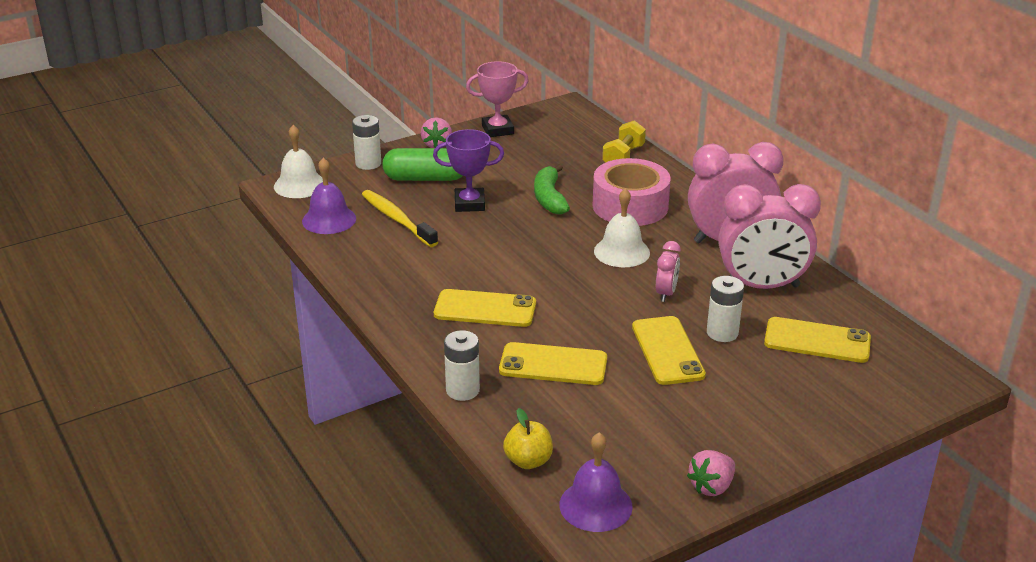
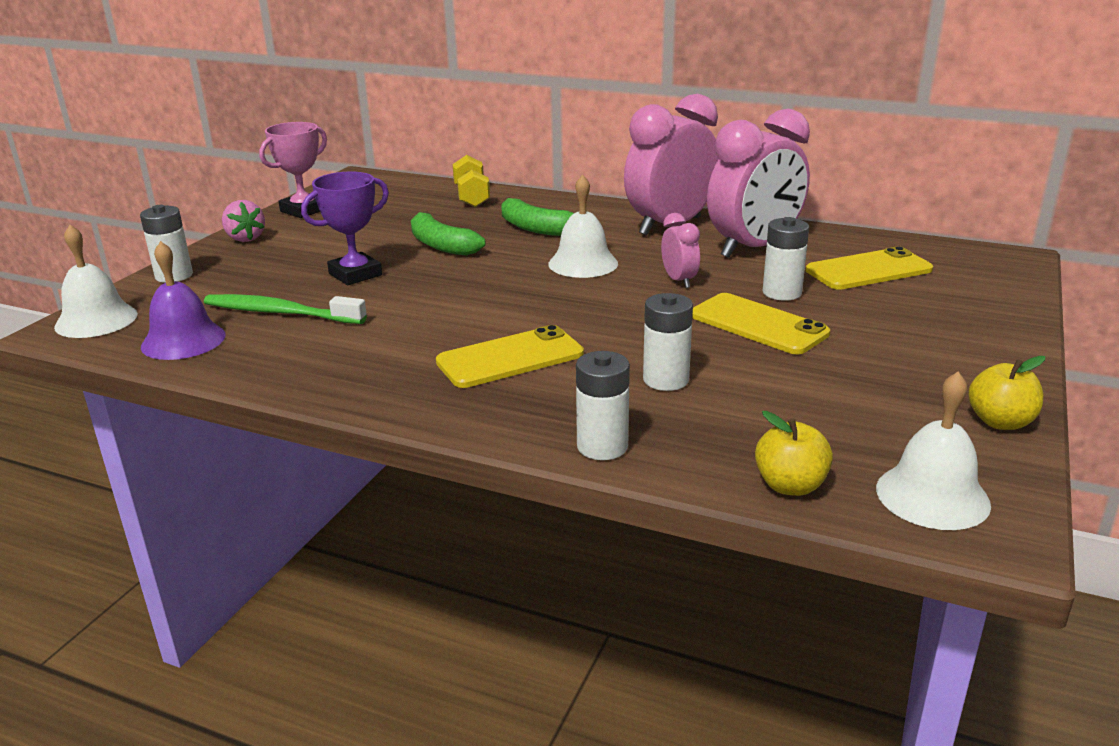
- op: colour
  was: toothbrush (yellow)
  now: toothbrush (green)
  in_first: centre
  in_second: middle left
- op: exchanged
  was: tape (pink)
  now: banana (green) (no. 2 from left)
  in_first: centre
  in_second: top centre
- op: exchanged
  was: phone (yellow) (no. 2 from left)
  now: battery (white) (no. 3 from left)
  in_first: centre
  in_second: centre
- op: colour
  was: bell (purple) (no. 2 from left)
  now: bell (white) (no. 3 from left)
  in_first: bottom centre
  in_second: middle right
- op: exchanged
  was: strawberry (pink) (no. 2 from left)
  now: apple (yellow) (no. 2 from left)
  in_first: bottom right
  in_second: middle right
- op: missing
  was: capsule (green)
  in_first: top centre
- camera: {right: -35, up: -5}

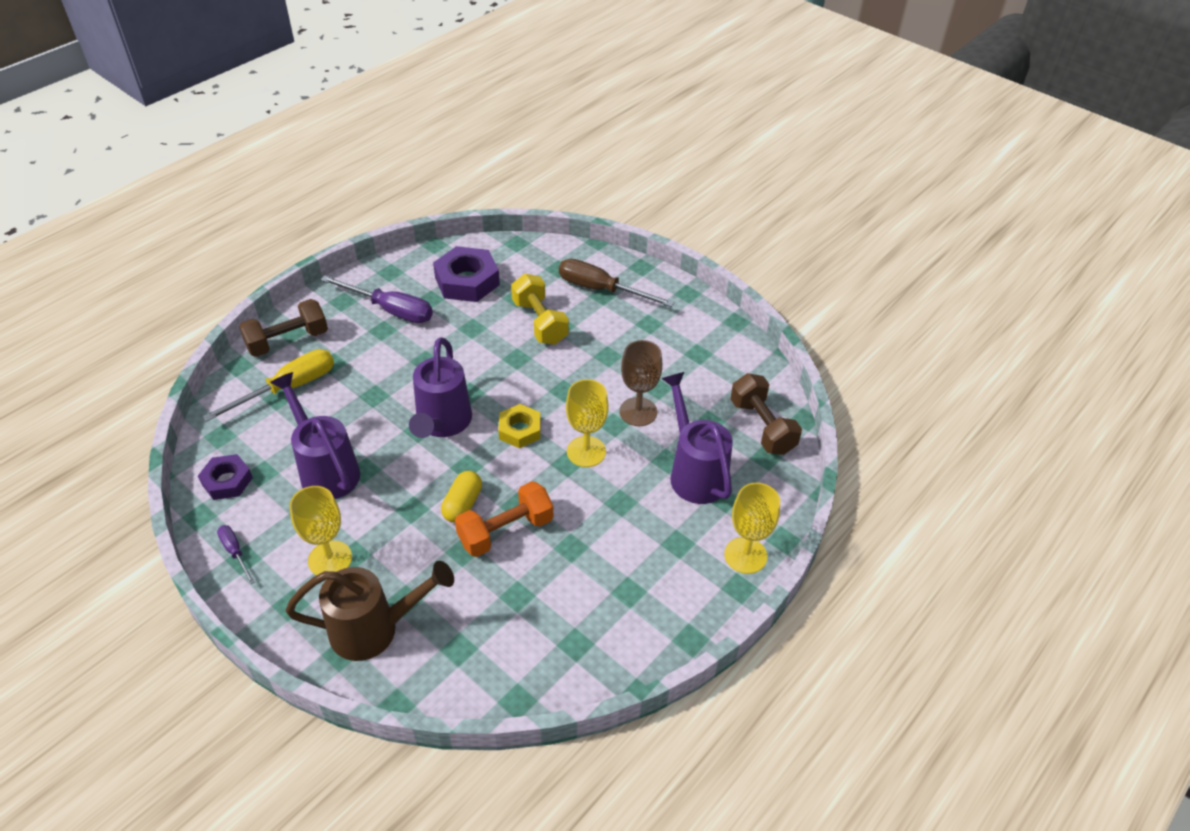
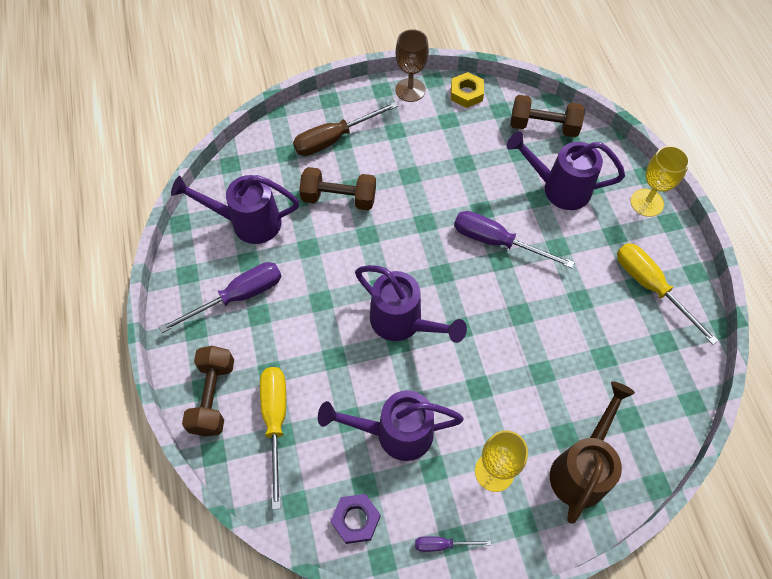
- op: exchanged
  was: nut (purple) (no. 2 from left)
  now: watering can (purple) (no. 1 from left)
  in_first: top centre
  in_second: middle left
- op: colour
  was: dumbbell (yellow)
  now: dumbbell (brown) (no. 2 from left)
  in_first: centre
  in_second: top centre
- op: relocated
  was: goblet (brown)
  in_first: centre
  in_second: top centre
- op: relocated
  was: nut (yellow)
  in_first: centre
  in_second: top centre
- op: exchanged
  was: goblet (yellow) (no. 2 from left)
  now: screwdriver (purple) (no. 3 from left)
  in_first: centre
  in_second: centre
- op: appeared
  now: screwdriver (yellow) (no. 2 from left)
  in_second: middle right
- op: missing
  was: capsule (yellow)
  in_first: centre
- op: missing
  was: dumbbell (orange)
  in_first: centre
- camera: {right: -55, up: 15}

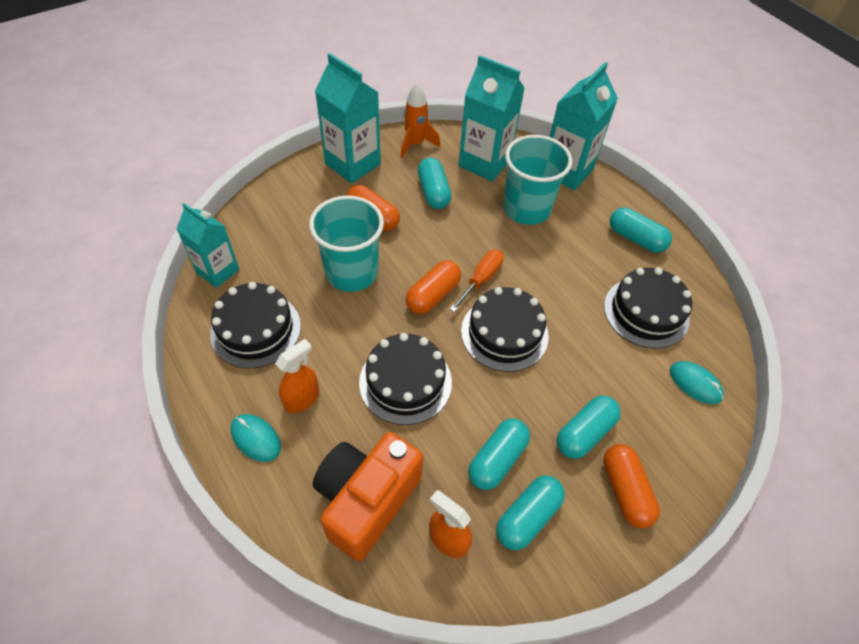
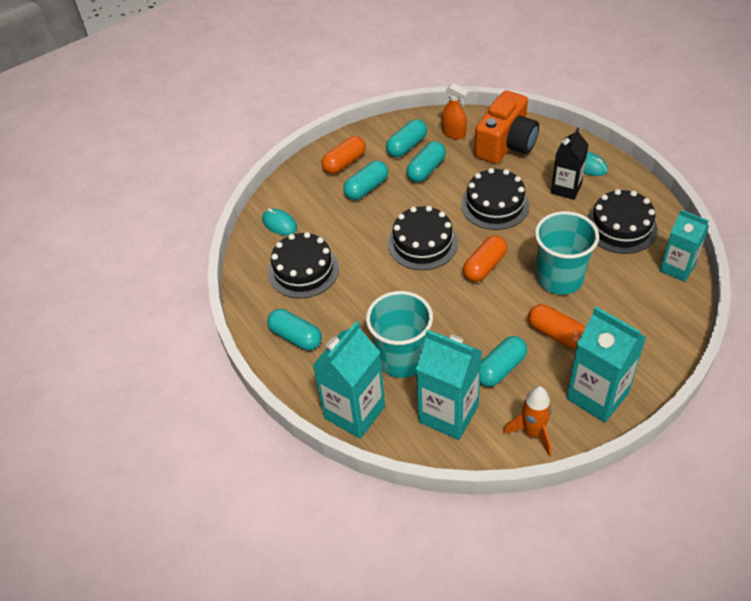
- op: spun
  was: capsule (orange) (no. 3 from left in the first image)
  in_first: bottom right
  in_second: top centre
  clockwise: 60
- op: spun
  was: capsule (turquoise) (no. 1 from left in the first image)
  in_first: top centre
  in_second: middle right
  clockwise: 60
- op: exchanged
  was: spray bottle (orange) (no. 1 from left)
  now: carton (black)
  in_first: centre
  in_second: top right
- op: missing
  was: screwdriver (orange)
  in_first: centre
- camera: {right: -175, up: -5}

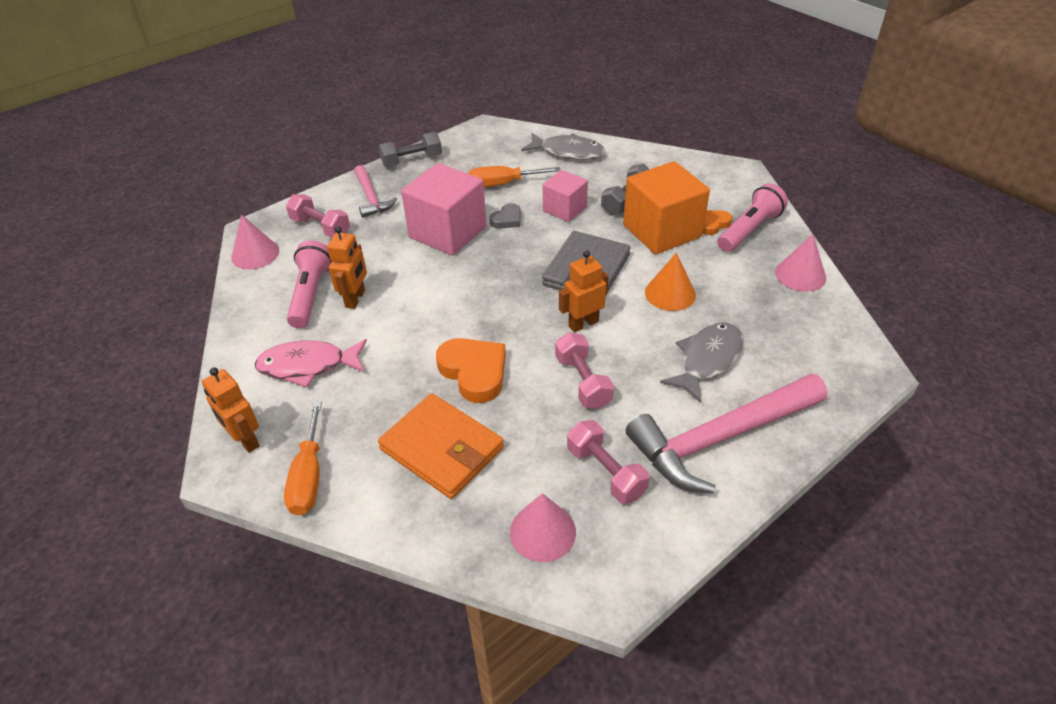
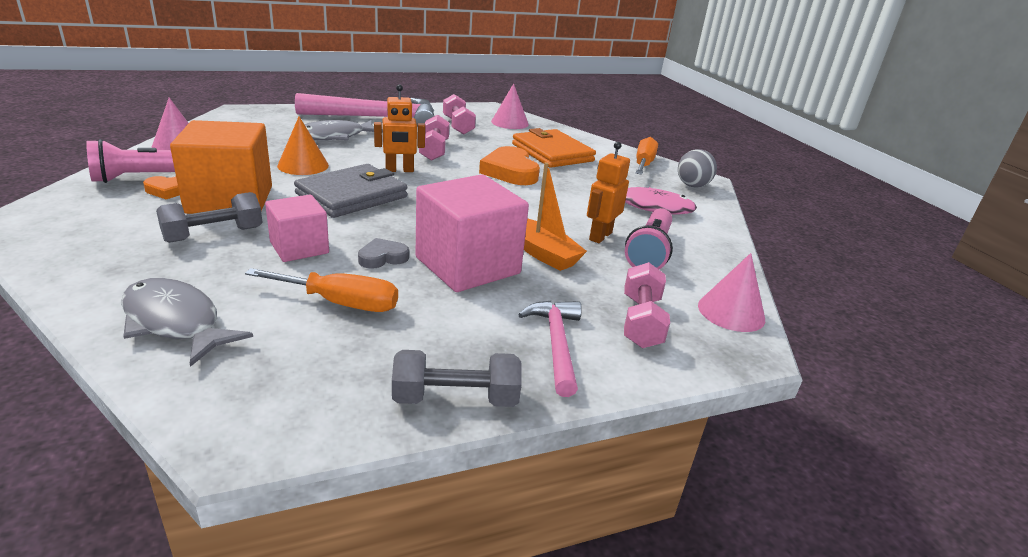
- op: appeared
  now: boat (orange)
  in_second: centre
- op: spun
  was: dumbbell (pink) (no. 1 from left in the first image)
  in_first: top left
  in_second: centre
  clockwise: 45
- op: exchanged
  was: robot (orange) (no. 1 from left)
  now: ball (grey)
  in_first: middle left
  in_second: top right
- camera: {right: -165, up: -15}

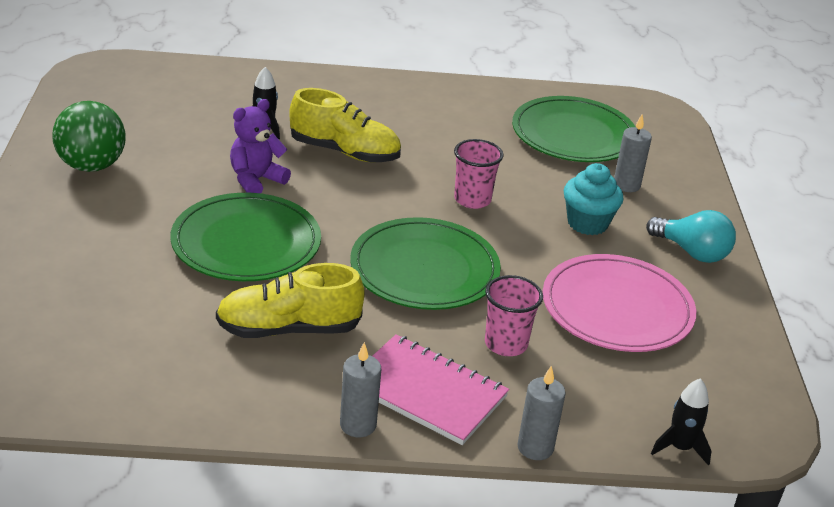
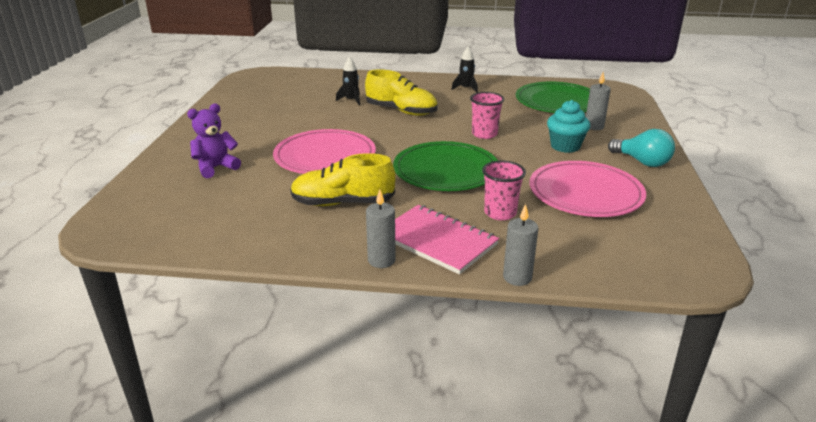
- op: relocated
  was: teddy bear (purple)
  in_first: top left
  in_second: middle left
- op: colour
  was: plate (green) (no. 1 from left)
  now: plate (pink) (no. 1 from left)
  in_first: middle left
  in_second: centre
- op: relocated
  was: rocket (black) (no. 2 from left)
  in_first: bottom right
  in_second: top centre
- op: missing
  was: ball (green)
  in_first: top left
- camera: {right: 10, up: -5}

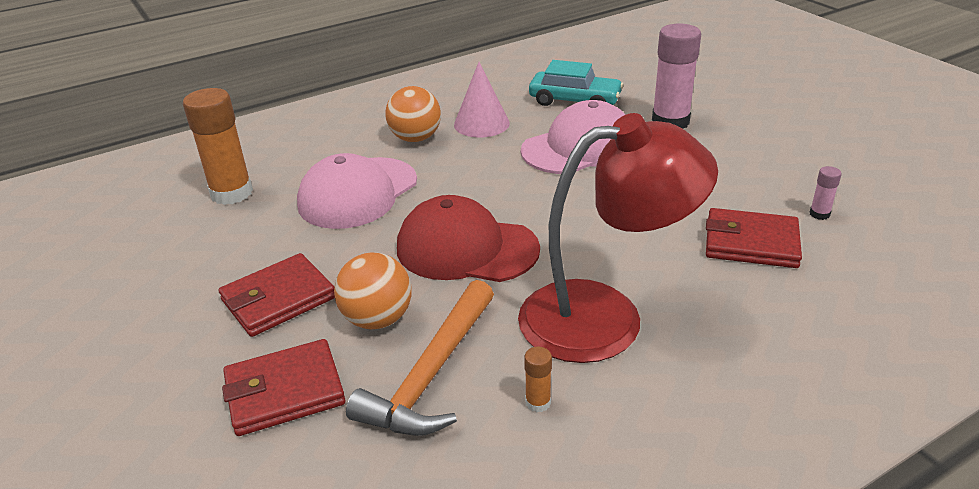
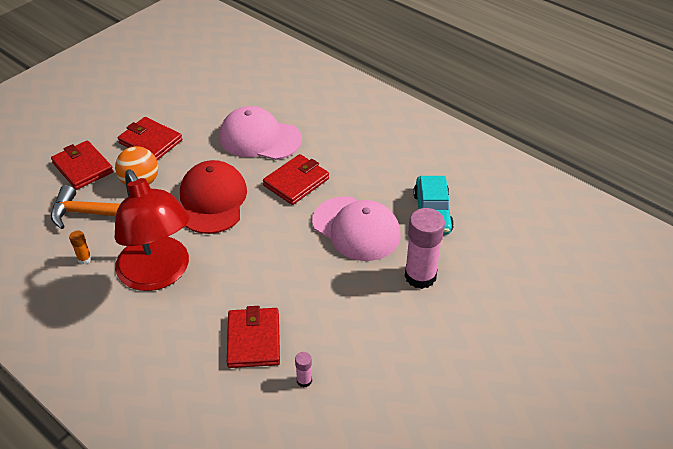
- op: appeared
  now: wallet (red) (no. 4 from left)
  in_second: centre
- op: missing
  was: glue stick (orange) (no. 1 from left)
  in_first: top left
- op: missing
  was: ball (orange) (no. 2 from left)
  in_first: top centre
- op: missing
  was: cone (pink)
  in_first: top centre
- camera: {right: 70, up: 10}

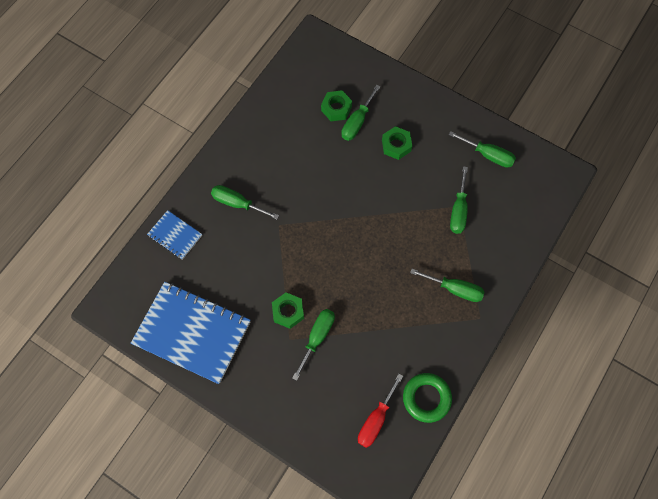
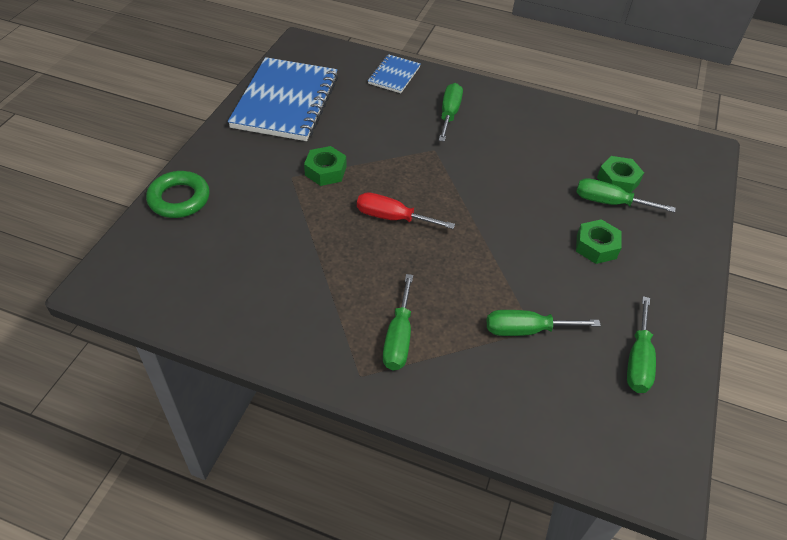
- op: relocated
  was: ring (green)
  in_first: bottom centre
  in_second: middle left
- op: relocated
  was: screwdriver (red)
  in_first: bottom centre
  in_second: centre
- op: missing
  was: screwdriver (green) (no. 2 from left)
  in_first: bottom centre
- camera: {right: 75, up: -20}

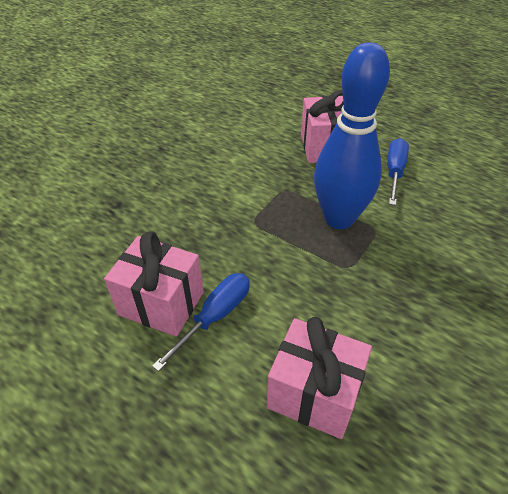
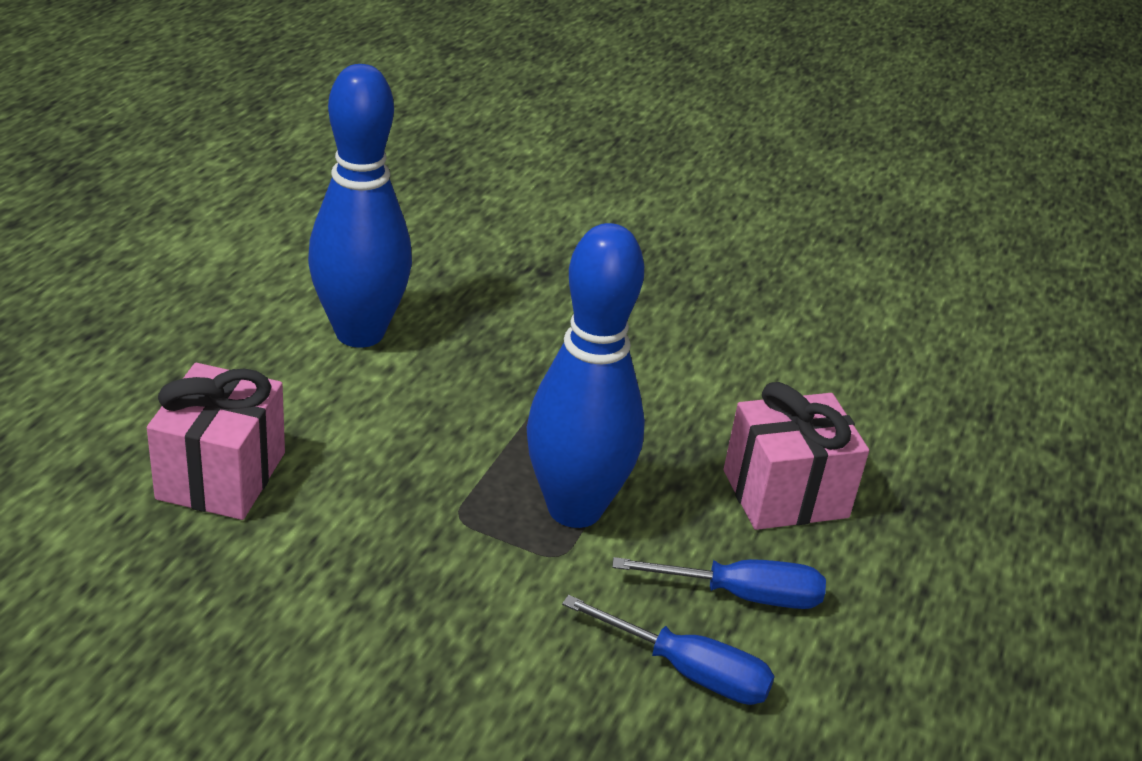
- op: exchanged
  was: gift (pink) (no. 1 from left)
  now: bowling pin (blue) (no. 1 from left)
  in_first: middle left
  in_second: top left
- op: relocated
  was: screwdriver (blue) (no. 1 from left)
  in_first: centre
  in_second: bottom centre
- camera: {right: 75, up: -10}

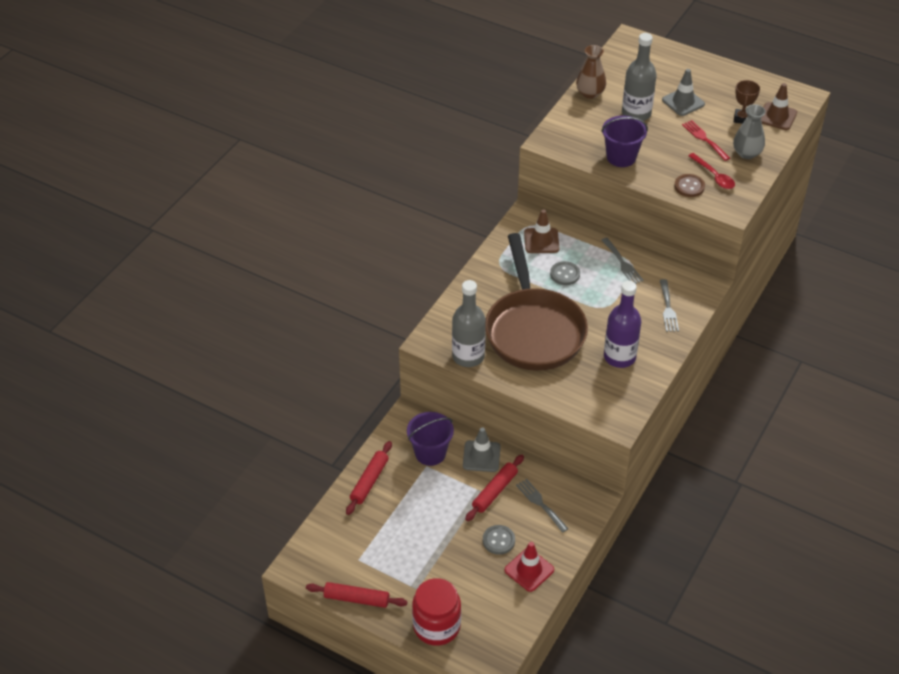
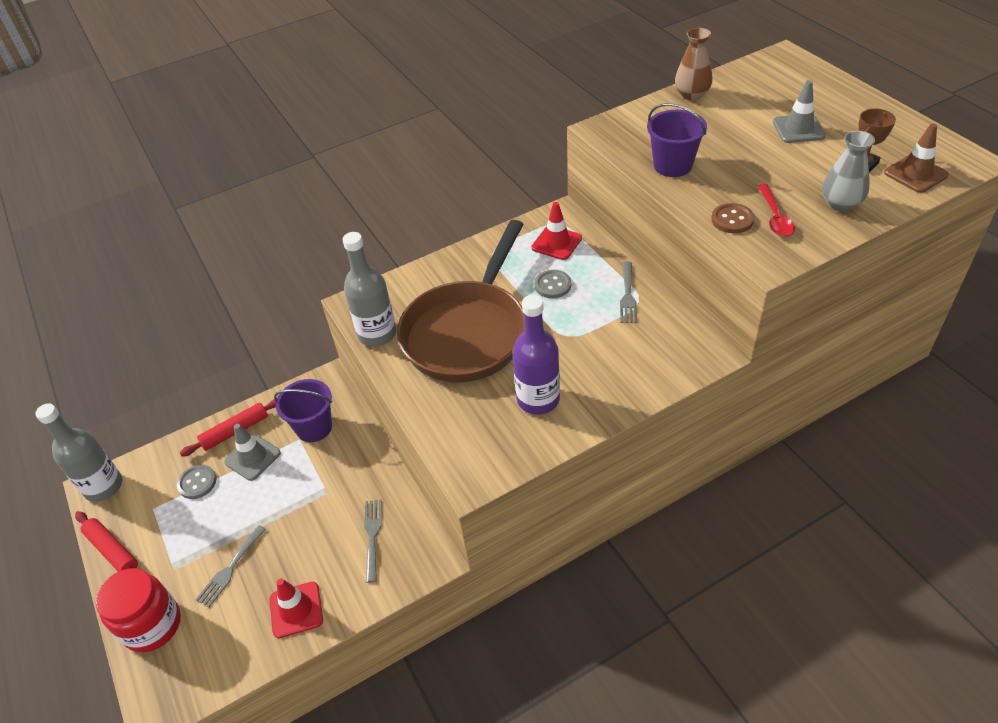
- op: relocated
  was: bottle (grey) (no. 2 from left in the first image)
  now: bottle (grey) (no. 1 from left)
  in_first: top right
  in_second: middle left
- op: relocated
  was: button (grey) (no. 1 from left)
  in_first: bottom centre
  in_second: bottom left
- op: relocated
  was: fork (grey) (no. 3 from left in the first image)
  now: fork (grey) (no. 1 from left)
  in_first: middle right
  in_second: bottom left
- op: relocated
  was: traffic cone (grey) (no. 1 from left)
  in_first: centre
  in_second: middle left
- op: colour
  was: traffic cone (brown) (no. 1 from left)
  now: traffic cone (red) (no. 2 from left)
  in_first: centre
  in_second: top centre
- op: missing
  was: rolling pin (red) (no. 3 from left)
  in_first: bottom centre
- op: missing
  was: fork (red)
  in_first: top right
- camera: {right: 35, up: 0}

